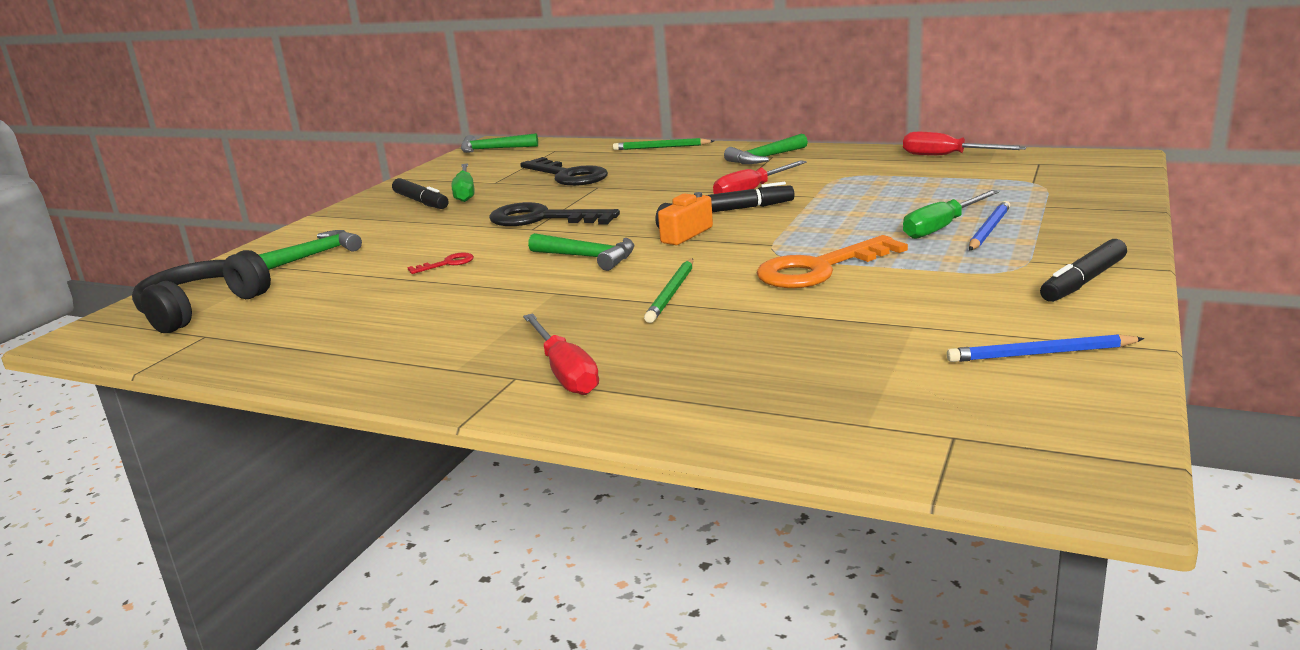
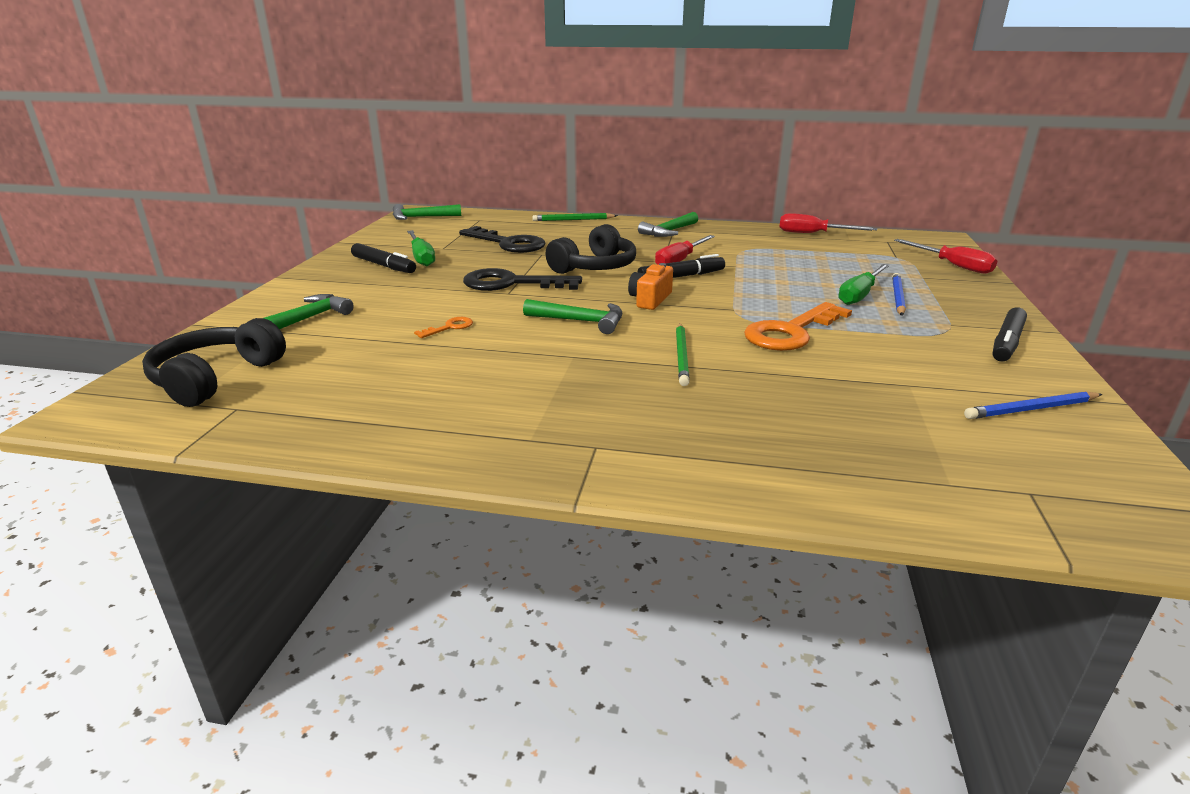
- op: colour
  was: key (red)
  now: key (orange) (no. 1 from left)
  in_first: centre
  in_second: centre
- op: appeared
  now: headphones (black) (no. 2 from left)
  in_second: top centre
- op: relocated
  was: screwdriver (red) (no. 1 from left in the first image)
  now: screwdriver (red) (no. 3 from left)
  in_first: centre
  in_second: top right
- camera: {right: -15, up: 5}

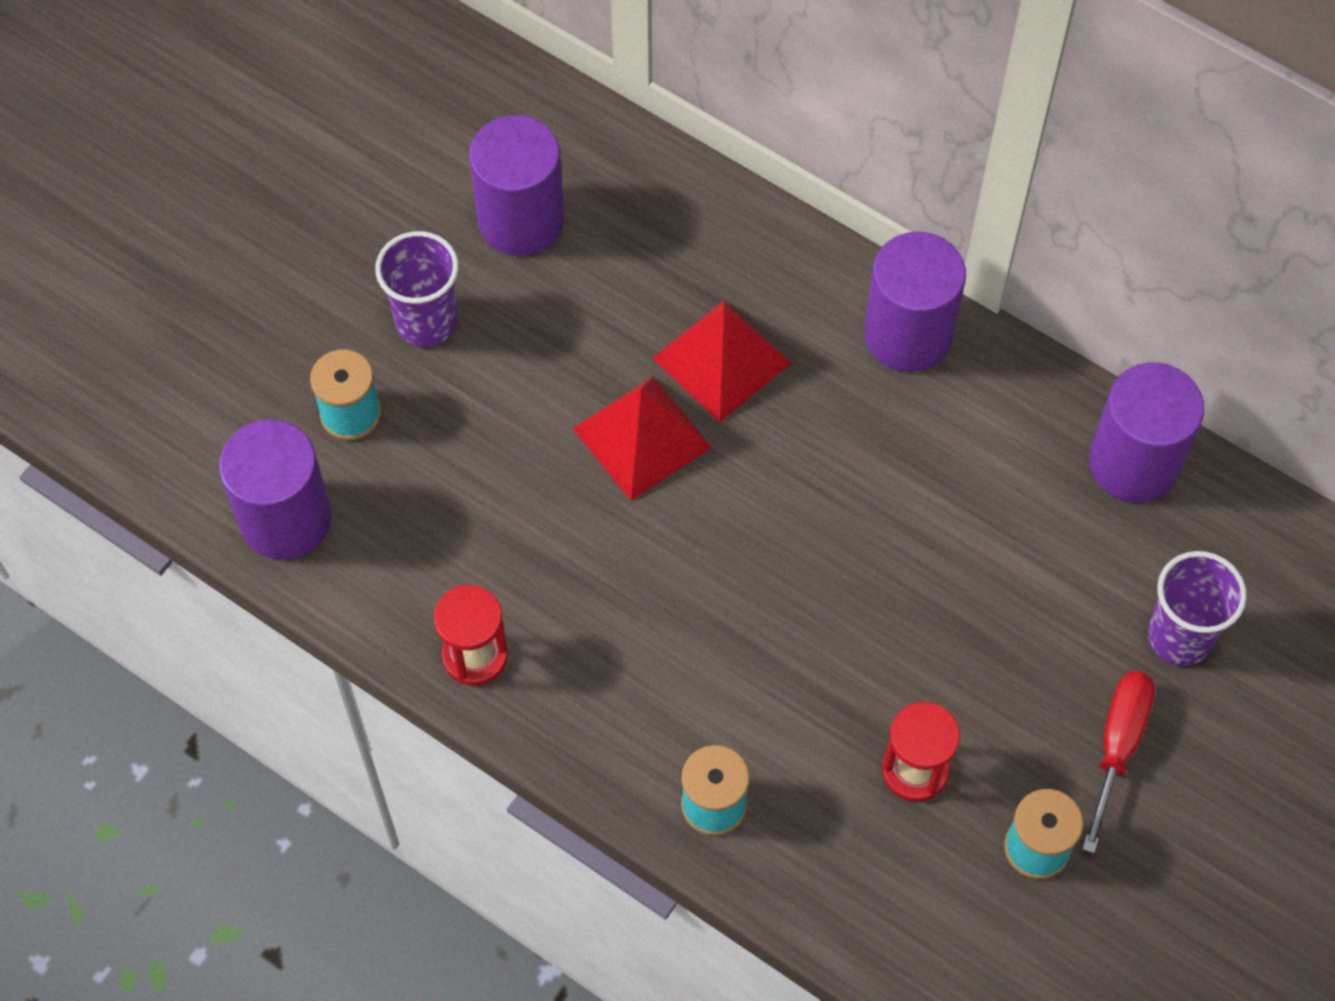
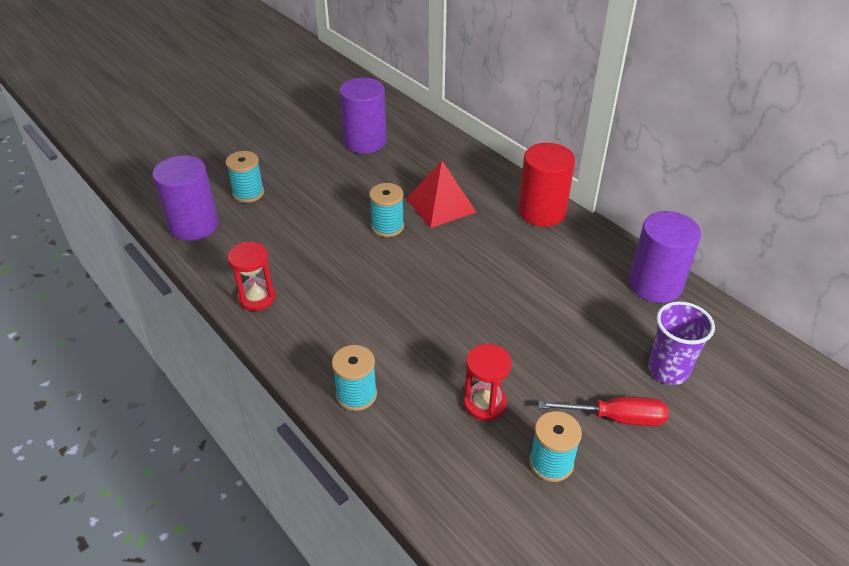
- op: exchanged
  was: pyramid (red) (no. 1 from left)
  now: spool (turquoise) (no. 3 from left)
  in_first: centre
  in_second: centre
- op: colour
  was: cylinder (purple) (no. 3 from left)
  now: cylinder (red)
  in_first: top right
  in_second: top centre
- op: spun
  was: screwdriver (red)
  in_first: bottom right
  in_second: bottom right
  clockwise: 60
- op: missing
  was: cup (purple) (no. 1 from left)
  in_first: top left
- camera: {right: 15, up: -20}

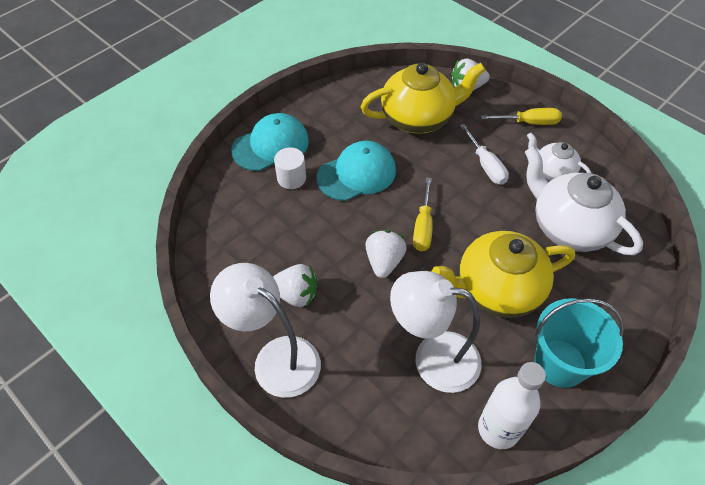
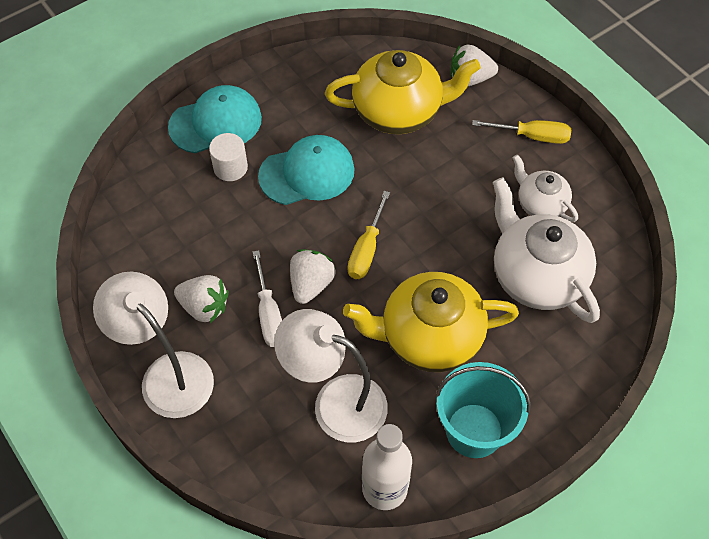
- op: relocated
  was: screwdriver (white)
  in_first: top right
  in_second: centre
- camera: {right: 10, up: 5}

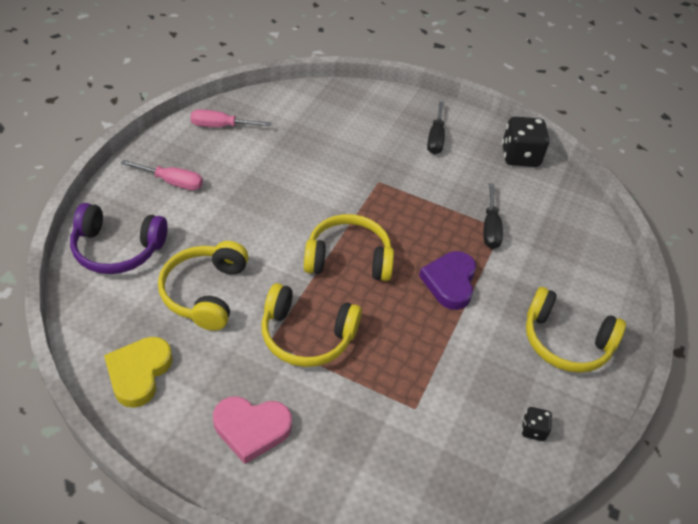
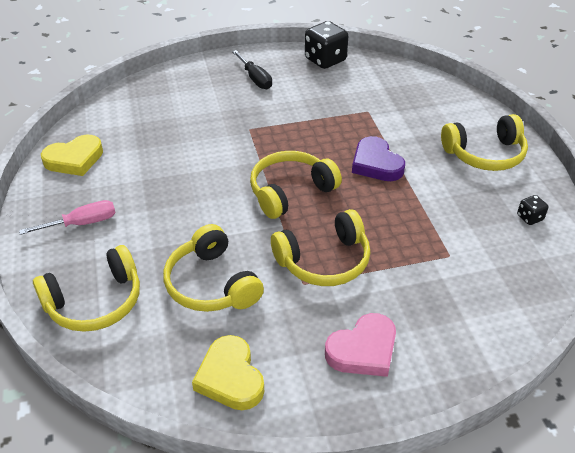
- op: colour
  was: headphones (purple)
  now: headphones (yellow) (no. 1 from left)
  in_first: middle left
  in_second: middle left
- op: exchanged
  was: screwdriver (pink) (no. 2 from left)
  now: heart (yellow) (no. 1 from left)
  in_first: top left
  in_second: middle left
- op: missing
  was: screwdriver (black) (no. 2 from left)
  in_first: middle right
- camera: {right: -35, up: -5}

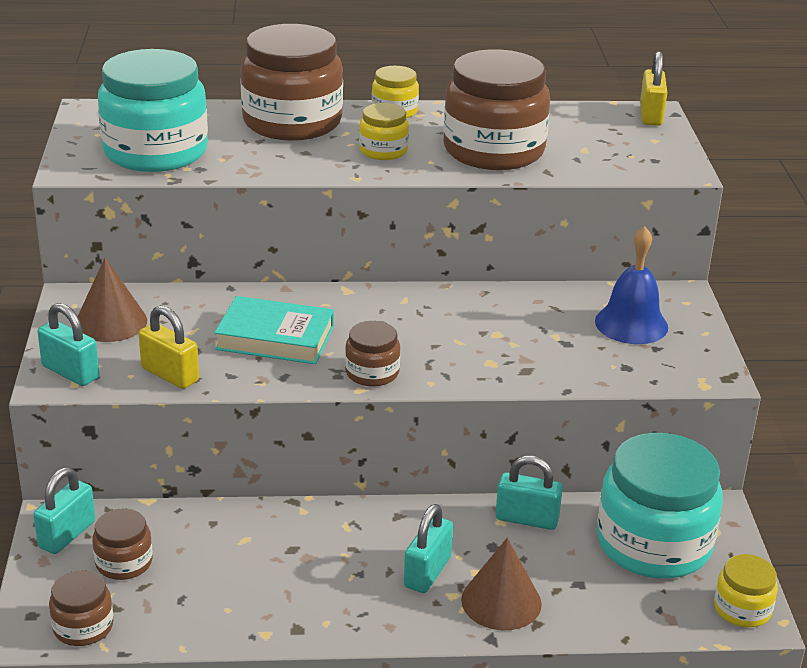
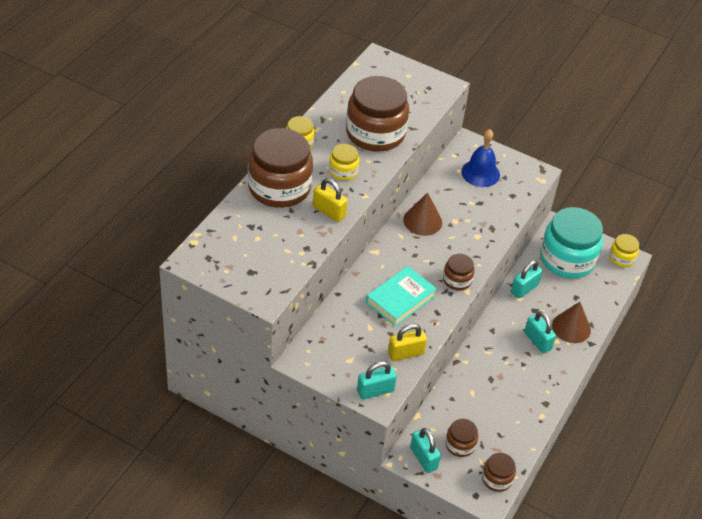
- op: relocated
  was: padlock (yellow) (no. 2 from left in the first image)
  now: padlock (yellow) (no. 1 from left)
  in_first: top right
  in_second: centre
- op: relocated
  was: cone (brown) (no. 1 from left)
  in_first: middle left
  in_second: centre
- op: missing
  was: jar (turquoise) (no. 1 from left)
  in_first: top left
- camera: {right: -60, up: 15}

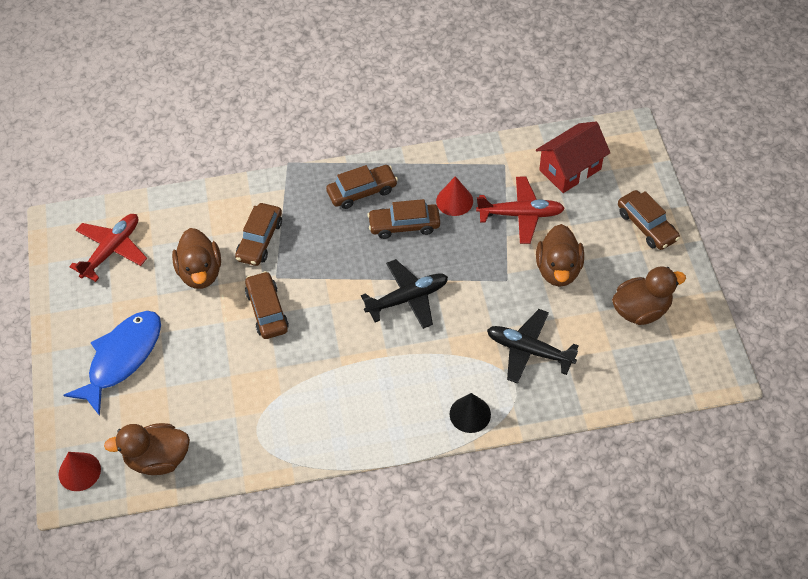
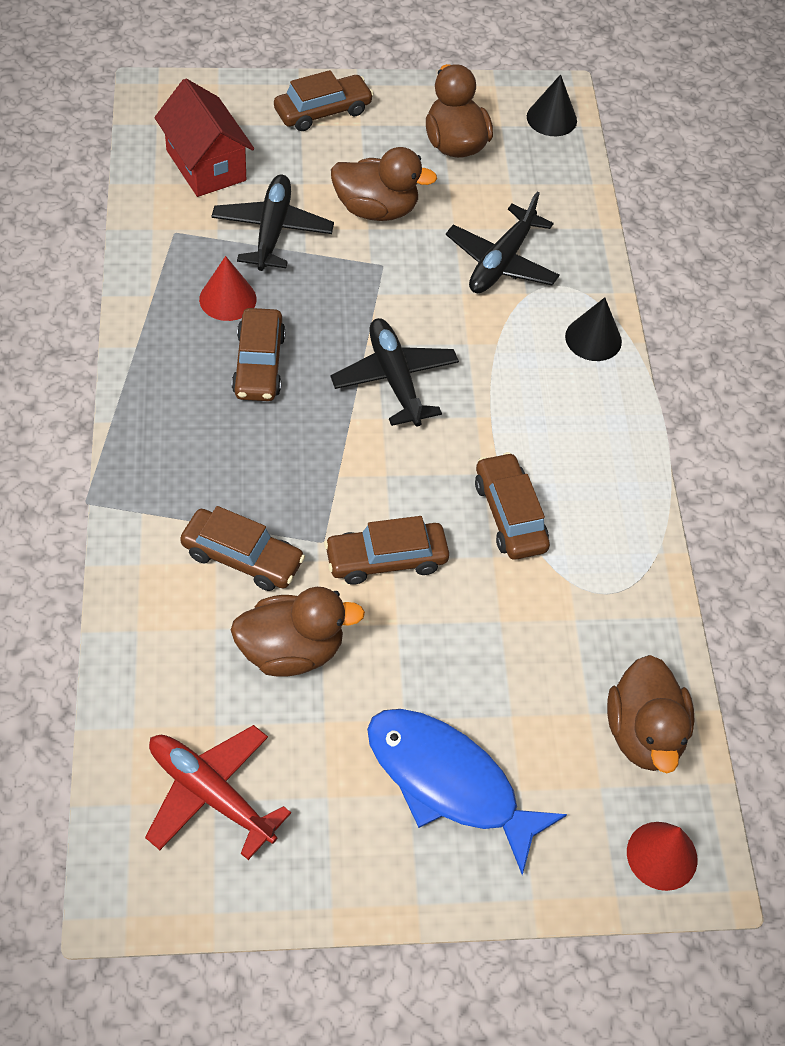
- op: colour
  was: plane (red) (no. 2 from left)
  now: plane (black) (no. 1 from left)
  in_first: centre
  in_second: top centre
- op: relocated
  was: car (brown) (no. 3 from left in the first image)
  now: car (brown) (no. 5 from left)
  in_first: top centre
  in_second: centre
- op: appeared
  now: cone (black) (no. 1 from left)
  in_second: top right
- camera: {right: -90, up: 0}

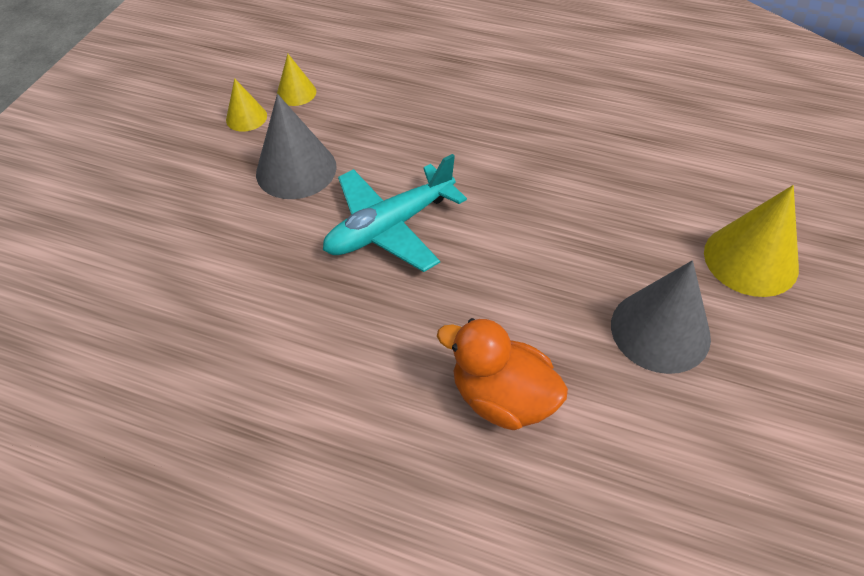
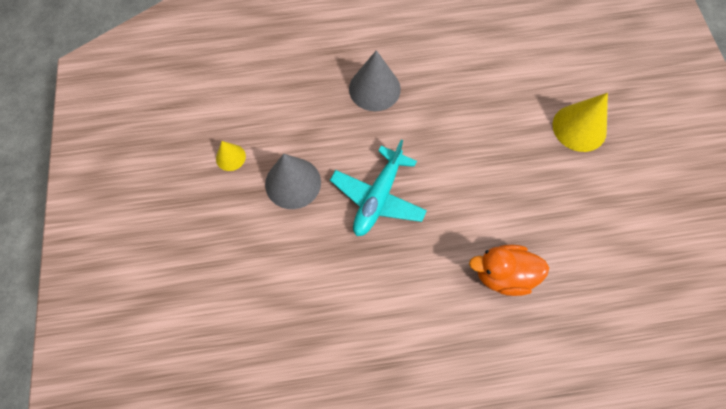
- op: relocated
  was: cone (grey) (no. 2 from left)
  in_first: middle right
  in_second: top centre
- op: missing
  was: cone (yellow) (no. 2 from left)
  in_first: top centre
- camera: {right: -30, up: 15}

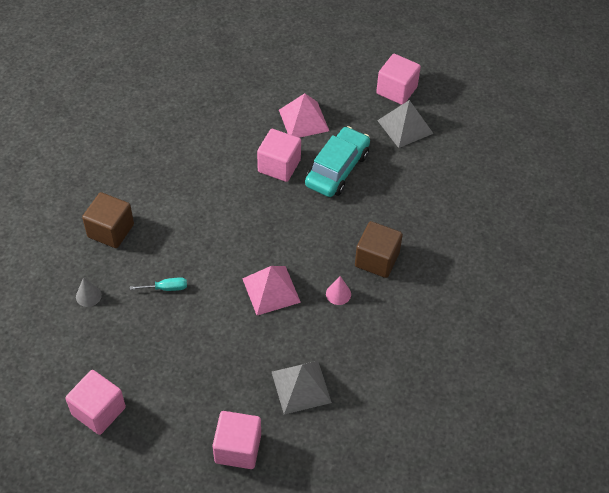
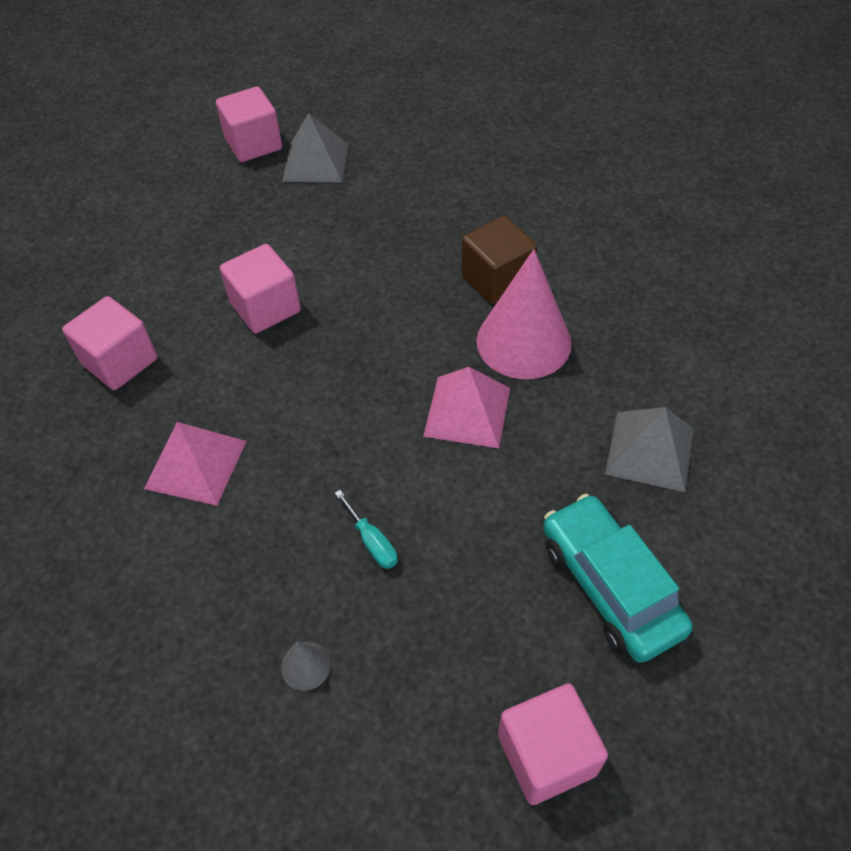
- op: relocated
  was: cube (pink) (no. 2 from left in the first image)
  now: cube (pink) (no. 1 from left)
  in_first: bottom centre
  in_second: middle left
- op: relocated
  was: pyramid (pink) (no. 2 from left in the first image)
  now: pyramid (pink) (no. 1 from left)
  in_first: top centre
  in_second: middle left
- op: spun
  was: screwdriver (turquoise)
  in_first: middle left
  in_second: centre
  clockwise: 120
- op: size
  was: cone (pink)
  in_first: centre
  in_second: centre
  ratio: 2.42
- op: relocated
  was: car (turquoise)
  in_first: top centre
  in_second: bottom right
- op: missing
  was: cube (brown) (no. 1 from left)
  in_first: middle left
- camera: {right: -55, up: 0}

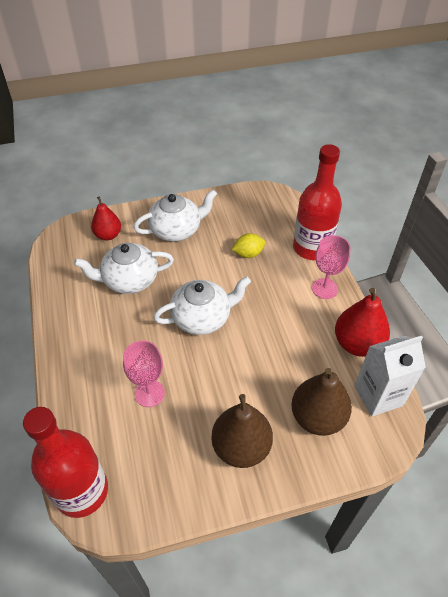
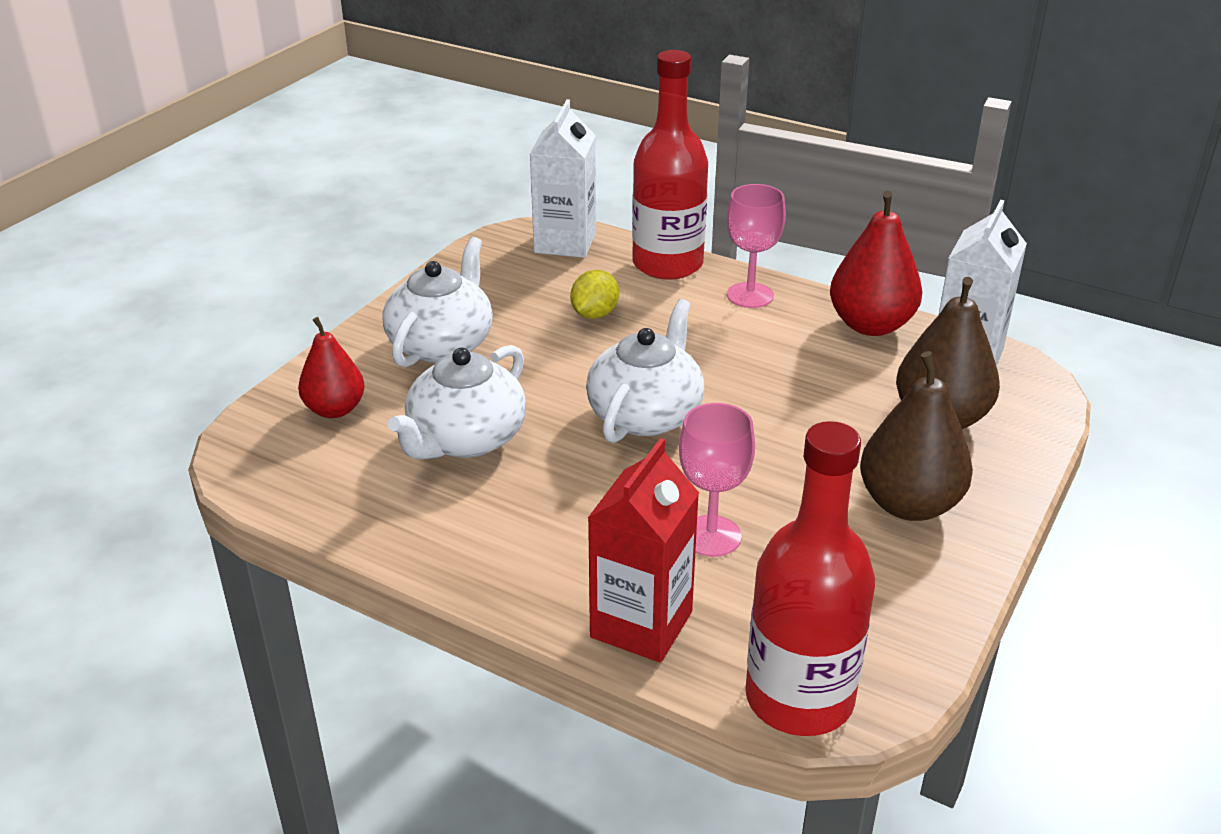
- op: appeared
  now: carton (white) (no. 1 from left)
  in_second: top centre
- op: appeared
  now: carton (red)
  in_second: centre
- camera: {right: -45, up: -15}

